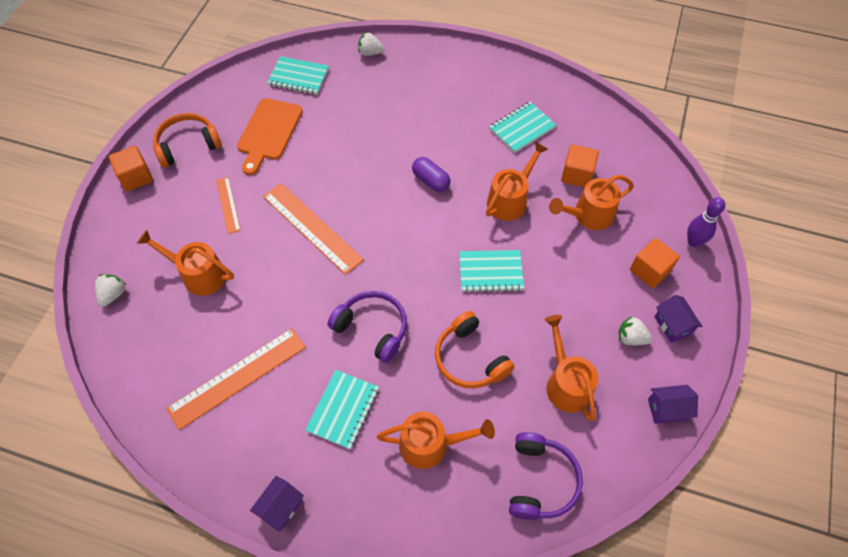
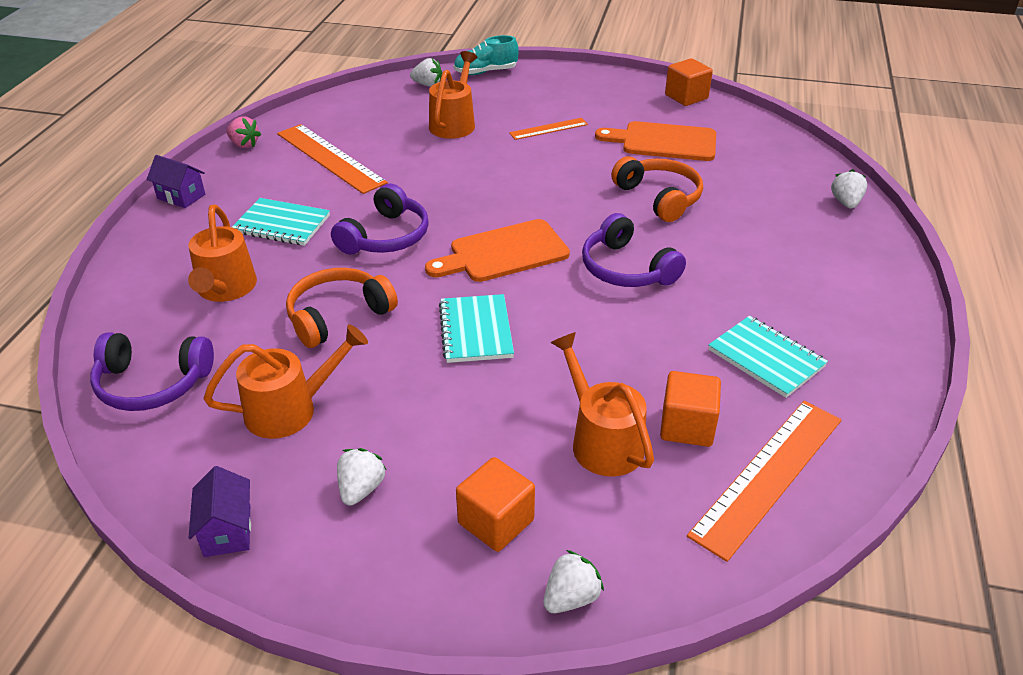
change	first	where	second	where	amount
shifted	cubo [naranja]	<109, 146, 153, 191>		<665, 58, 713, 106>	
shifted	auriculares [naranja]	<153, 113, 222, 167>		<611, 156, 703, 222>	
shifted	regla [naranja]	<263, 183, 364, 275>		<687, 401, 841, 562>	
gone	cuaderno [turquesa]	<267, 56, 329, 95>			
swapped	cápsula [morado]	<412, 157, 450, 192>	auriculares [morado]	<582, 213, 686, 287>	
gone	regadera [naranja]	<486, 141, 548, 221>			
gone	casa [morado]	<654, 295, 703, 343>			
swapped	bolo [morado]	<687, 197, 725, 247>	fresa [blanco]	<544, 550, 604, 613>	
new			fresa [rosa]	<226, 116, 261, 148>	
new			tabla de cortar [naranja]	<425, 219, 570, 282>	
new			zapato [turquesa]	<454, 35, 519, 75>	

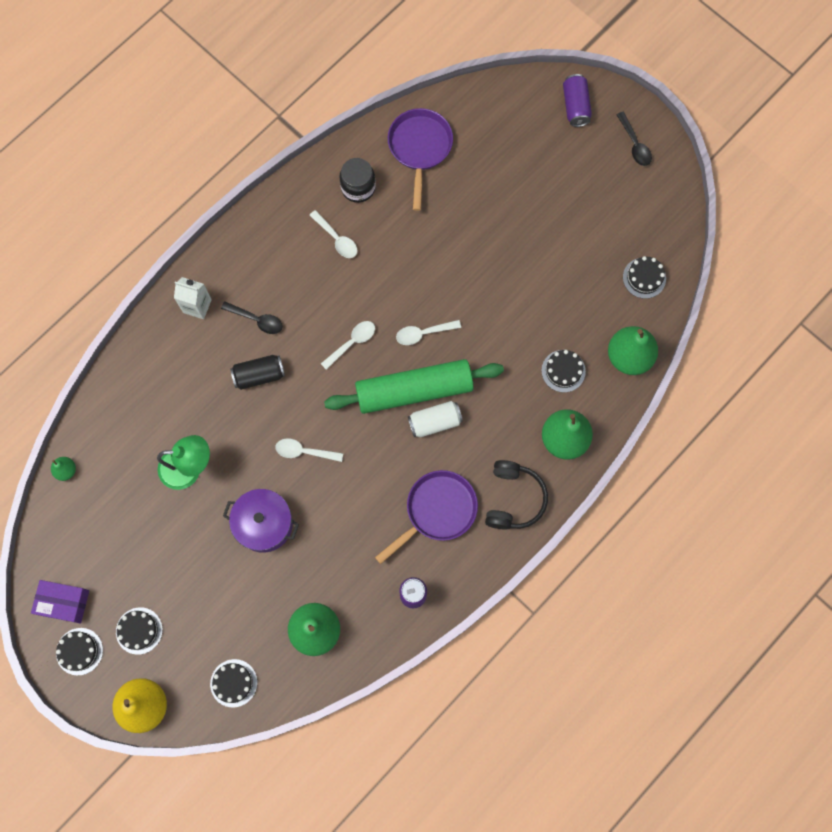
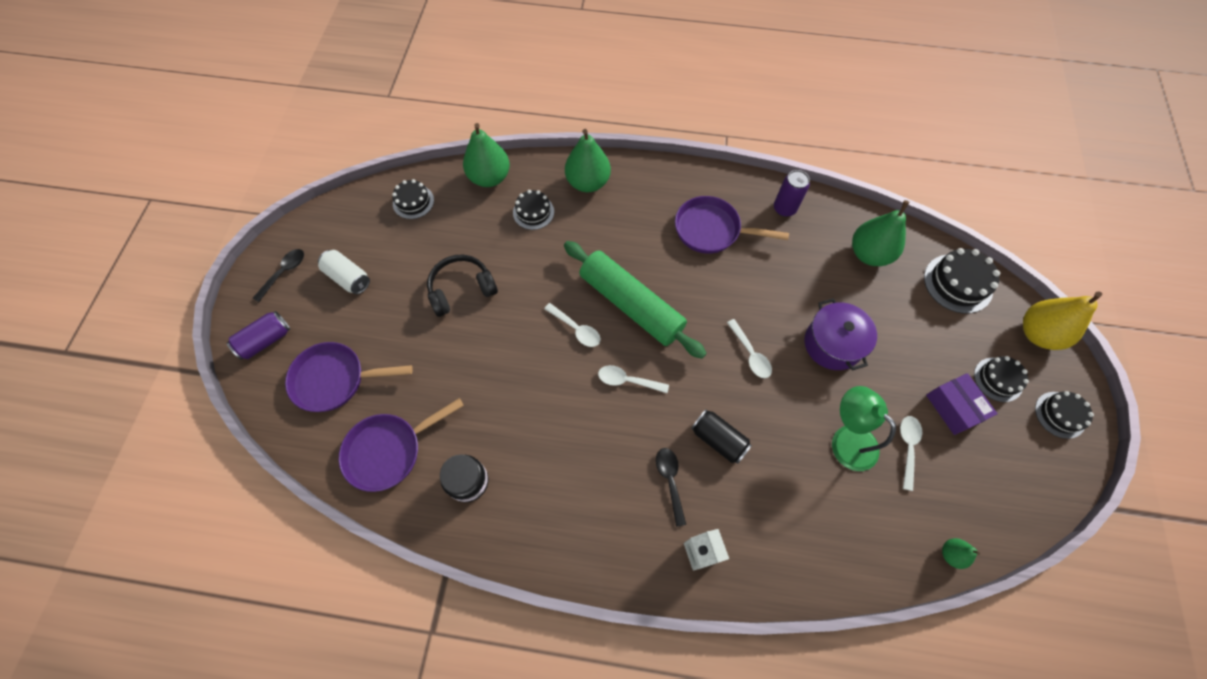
change	first	where	second	where	amount
shifted	caja [morado]	<31, 580, 89, 624>		<926, 373, 998, 435>	
scaled	tarta [negro]	<210, 659, 257, 707>		<924, 248, 1000, 313>	x1.53
shifted	cuchara [blanco]	<309, 210, 357, 258>		<900, 416, 922, 491>	
shifted	lata [blanco]	<408, 401, 463, 437>		<318, 250, 370, 294>	
shifted	auriculares [negro]	<485, 460, 548, 530>		<427, 255, 498, 317>	
new			sartén [morado]	<285, 342, 413, 412>	

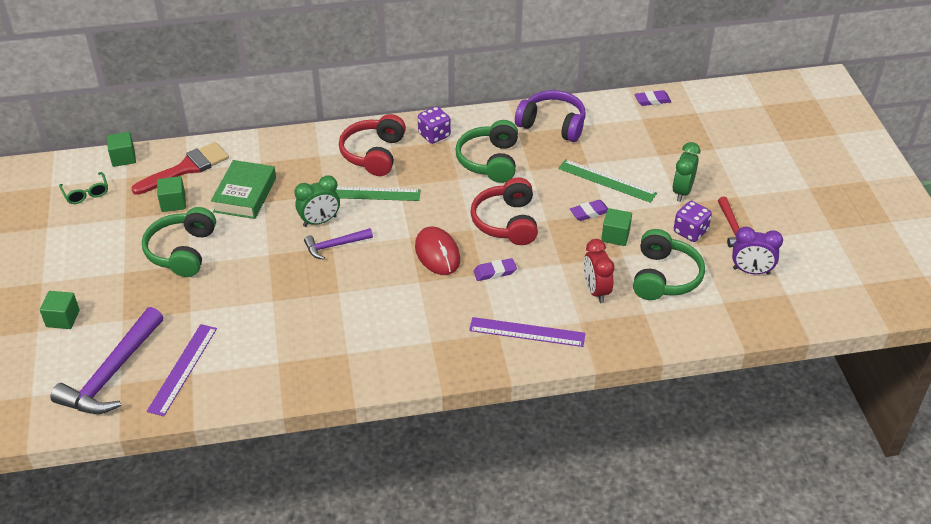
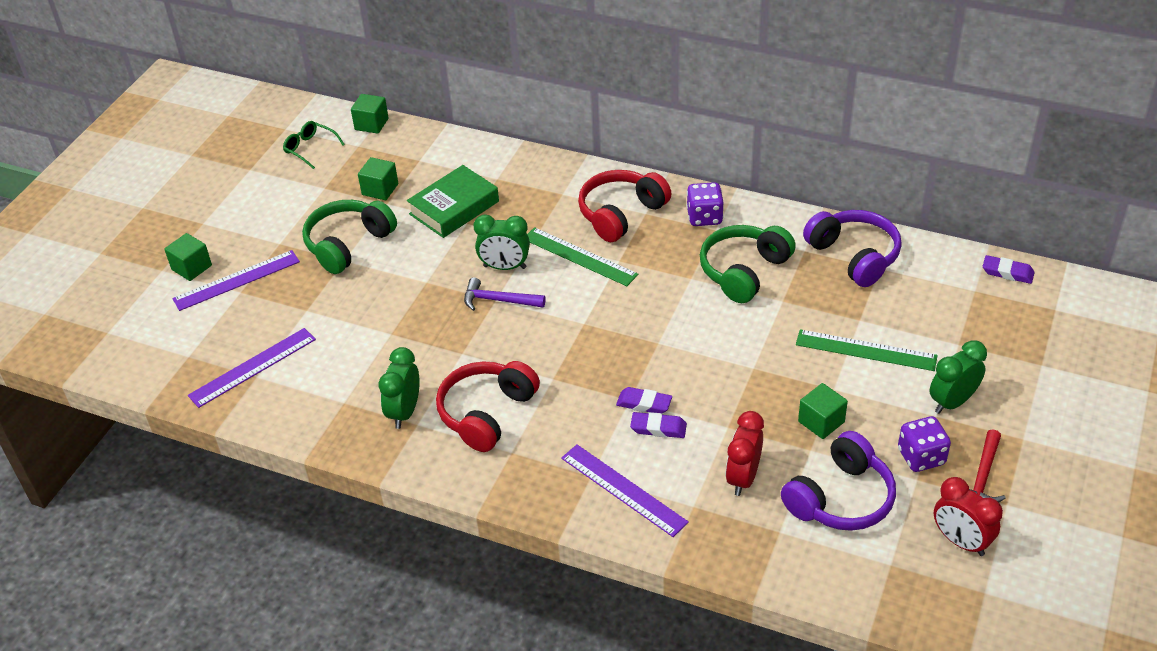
change	first	where	second	where	amount
gone	martillo [morado]	<50, 307, 163, 414>			
rotated	gafas [verde]	<59, 172, 108, 204>		<283, 121, 345, 169>	120 degrees clockwise
gone	pincel [rojo]	<131, 142, 229, 195>			
gone	ratón [rojo]	<415, 226, 460, 275>			
shifted	auriculares [rojo]	<470, 177, 538, 245>		<436, 361, 540, 452>	
rotated	regla [verde]	<558, 159, 657, 203>		<796, 329, 938, 371>	45 degrees counterclockwise
shifted	goma de borrar [morado]	<570, 200, 608, 221>		<630, 412, 687, 438>	
repainted	auriculares [verde]	<633, 229, 705, 300>	auriculares [morado]	<781, 431, 896, 531>	
repainted	despertador [morado]	<732, 226, 783, 275>	despertador [rojo]	<934, 477, 1003, 556>	
new			regla [morado]	<172, 250, 300, 311>	
new			despertador [verde]	<379, 347, 420, 429>	

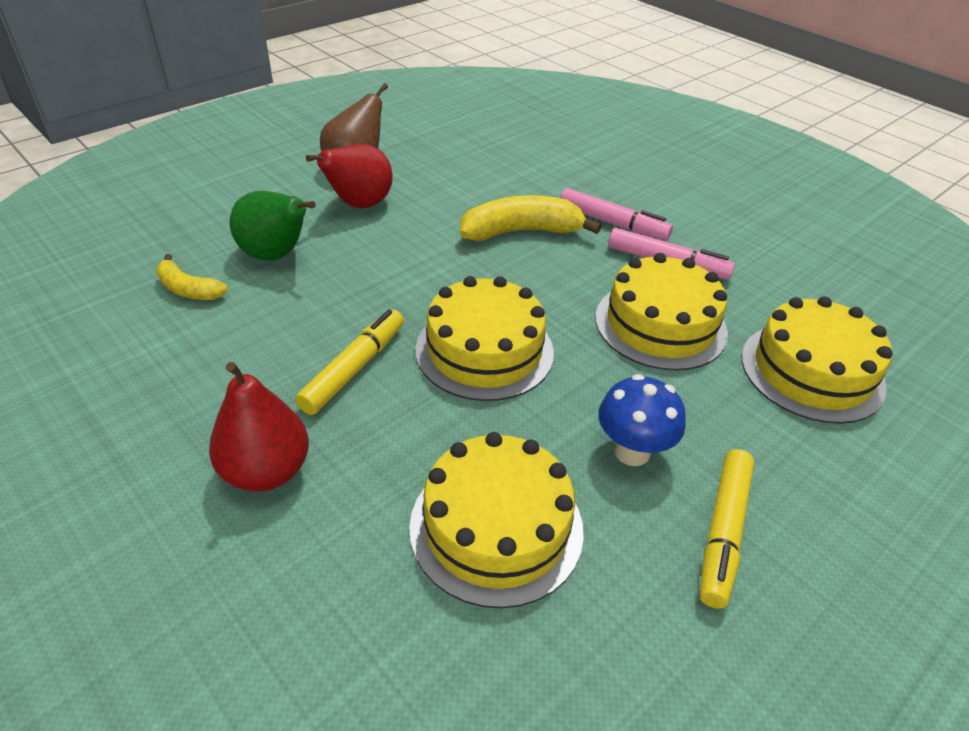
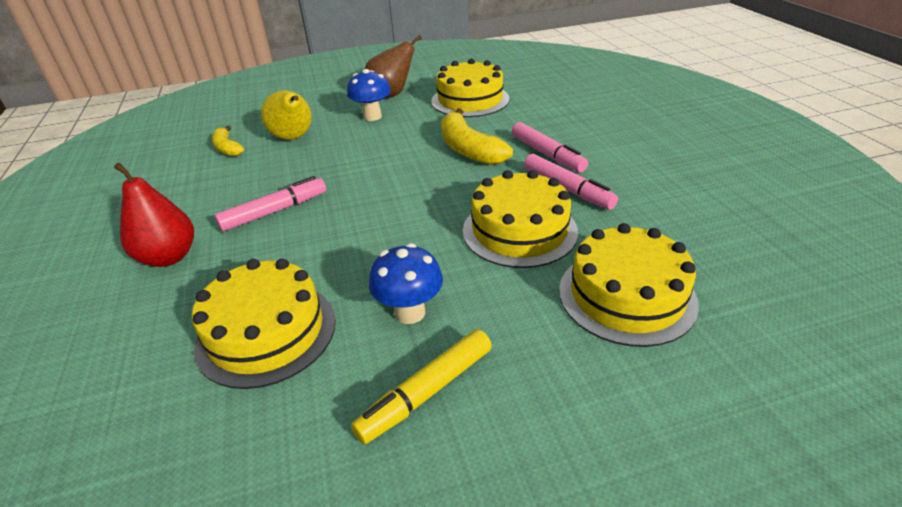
change	first	where	second	where	amount
repainted	pera [verde]	<230, 191, 315, 261>	pera [amarillo]	<261, 90, 312, 140>	
repainted	rotulador [amarillo]	<295, 309, 404, 415>	rotulador [rosa]	<215, 176, 326, 232>	
swapped	pera [rojo]	<306, 144, 393, 208>	seta [azul]	<347, 69, 391, 121>	
shifted	tarta [amarillo]	<416, 276, 554, 401>		<431, 59, 510, 117>	
rotated	plátano [amarillo]	<460, 195, 601, 241>		<441, 108, 513, 165>	135 degrees counterclockwise

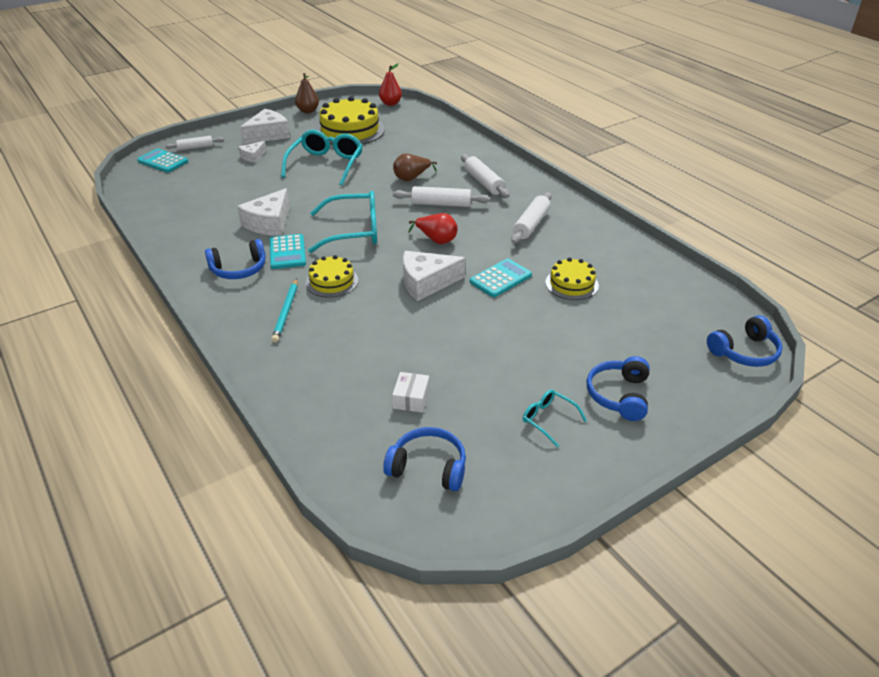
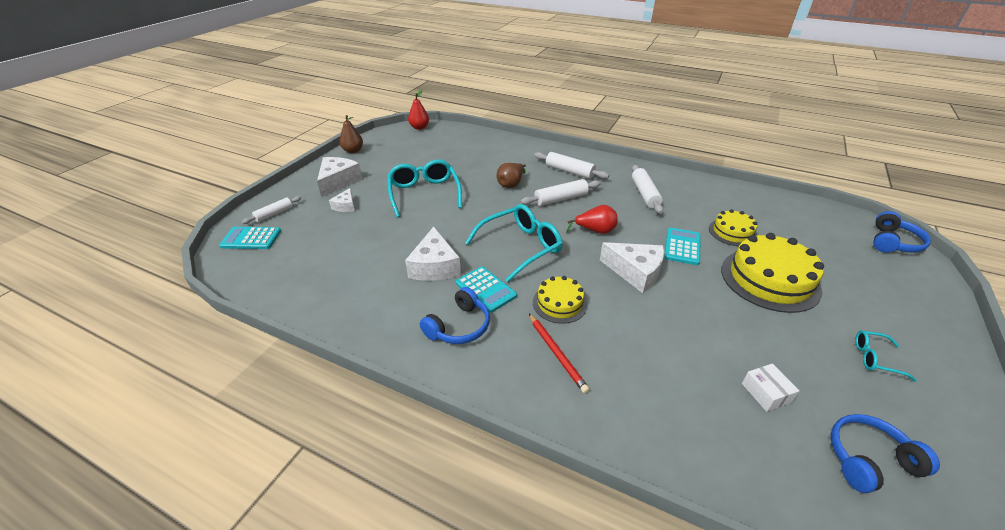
change	first	where	second	where	amount
repainted	lápiz [turquesa]	<271, 279, 297, 342>	lápiz [rojo]	<529, 314, 590, 394>	
shifted	tarta [amarillo]	<315, 96, 385, 145>		<721, 233, 824, 313>	
rotated	queso [blanco]	<403, 251, 466, 301>		<600, 242, 664, 293>	105 degrees counterclockwise
gone	auriculares [azul]	<587, 356, 650, 421>			

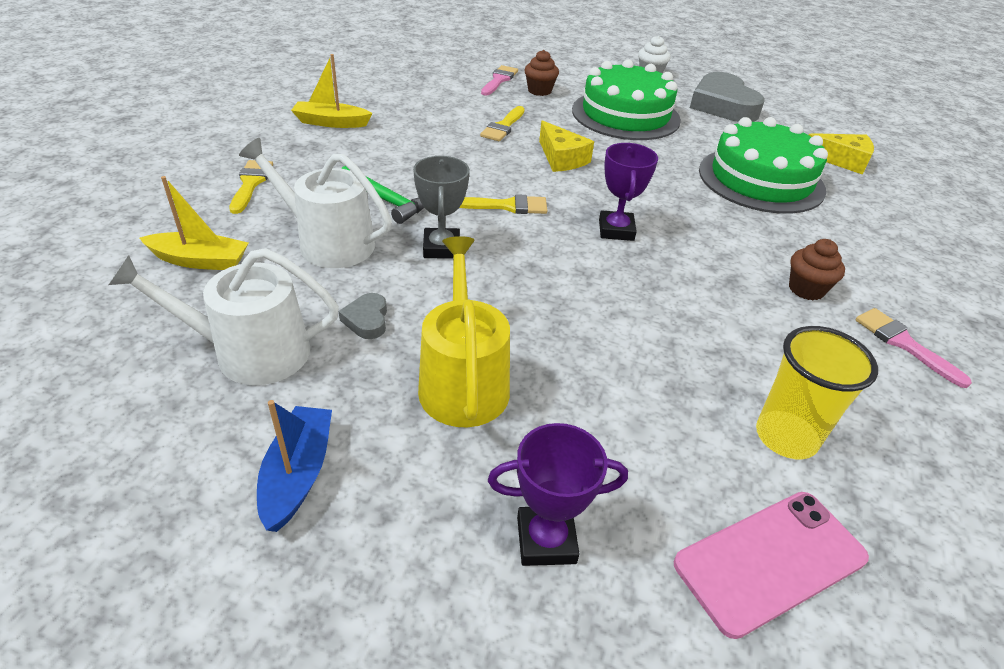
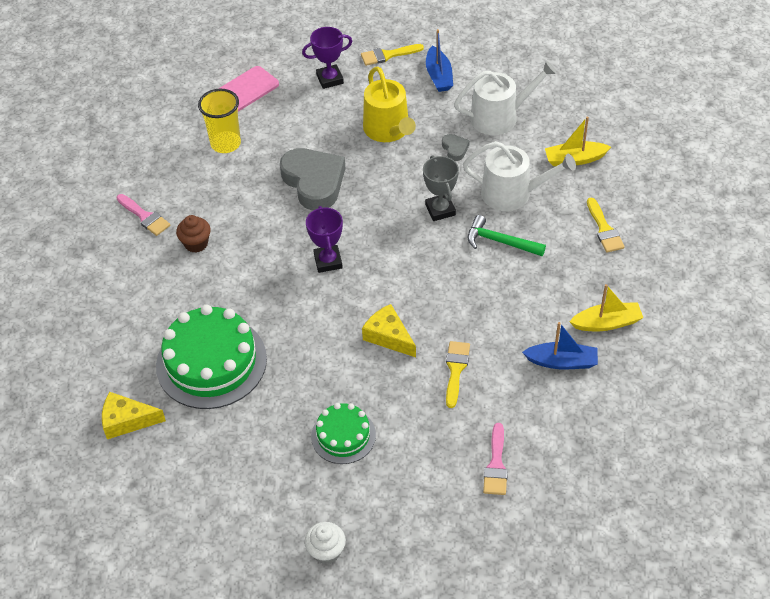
change	first	where	second	where	amount
shifted	pincel [amarillo]	<459, 194, 547, 214>		<361, 44, 424, 66>	
gone	magdalena [marrón]	<525, 50, 559, 96>			
scaled	tarta [verde]	<572, 59, 681, 140>		<311, 403, 376, 464>	x0.56
shifted	corazón [gris]	<690, 72, 765, 122>		<280, 148, 345, 210>	
new			barco [azul]	<522, 322, 598, 370>	

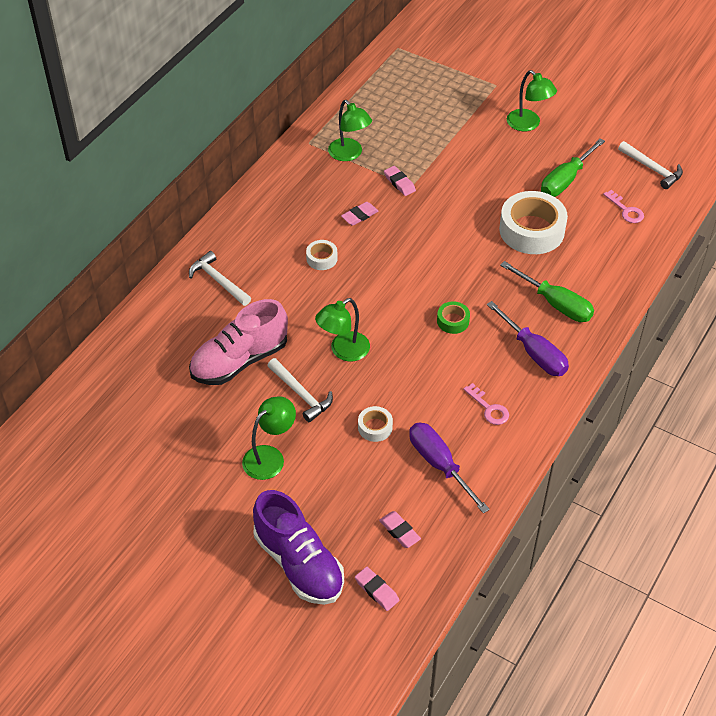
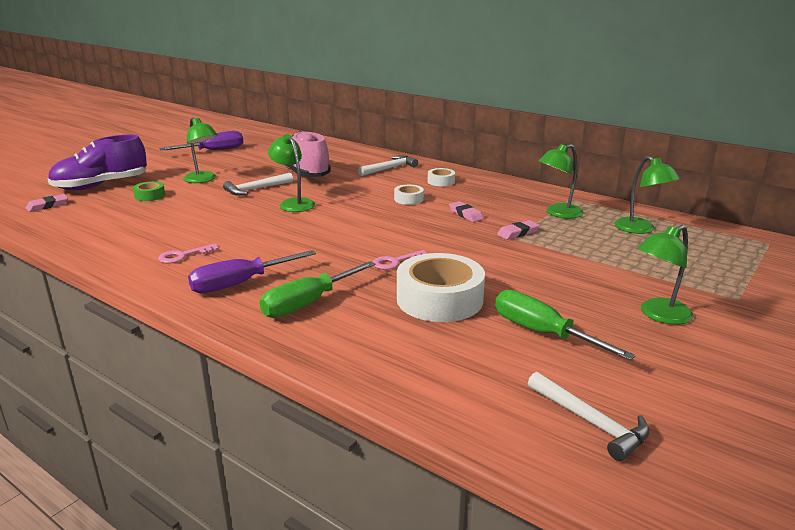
change	first	where	second	where	amount
shifted	cinta adhesiva [blanco]	<358, 406, 393, 442>		<428, 168, 455, 186>	
gone	goma de borrar [rosa]	<379, 511, 421, 548>			
shifted	destornillador [morado]	<409, 423, 490, 514>		<160, 131, 243, 150>	
shifted	cinta adhesiva [verde]	<437, 302, 470, 334>		<133, 181, 165, 201>	
shifted	llave [rosa]	<603, 190, 644, 223>		<373, 250, 428, 270>	
rotated	martillo [blanco]	<618, 141, 683, 189>		<528, 372, 650, 461>	90 degrees counterclockwise
new			lámpara [verde]	<614, 156, 680, 234>	

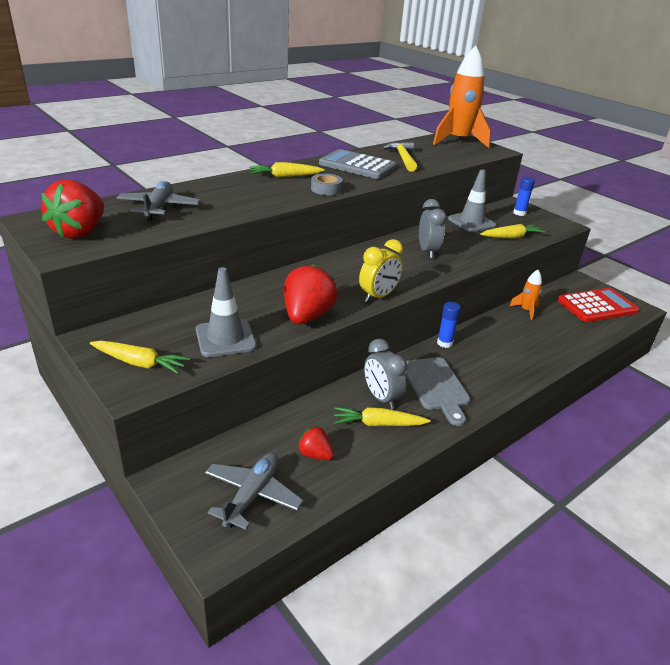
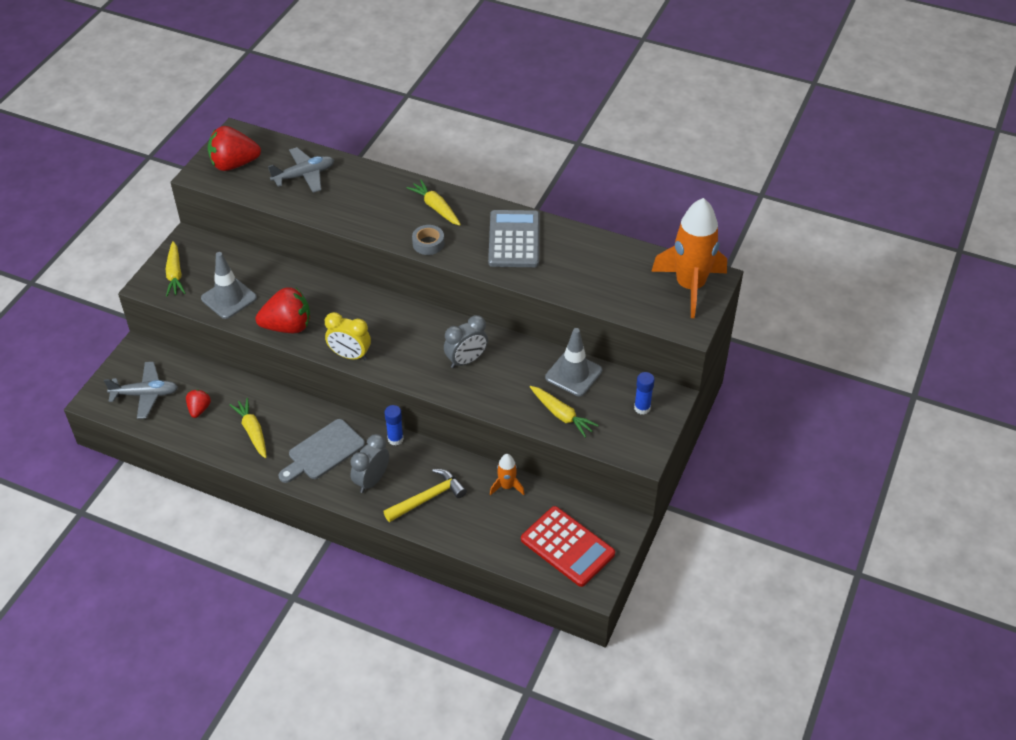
change	first	where	second	where	amount
shifted	despertador [gris]	<364, 339, 407, 409>		<350, 434, 389, 493>	
shifted	martillo [amarillo]	<382, 141, 417, 172>		<383, 469, 467, 522>	

